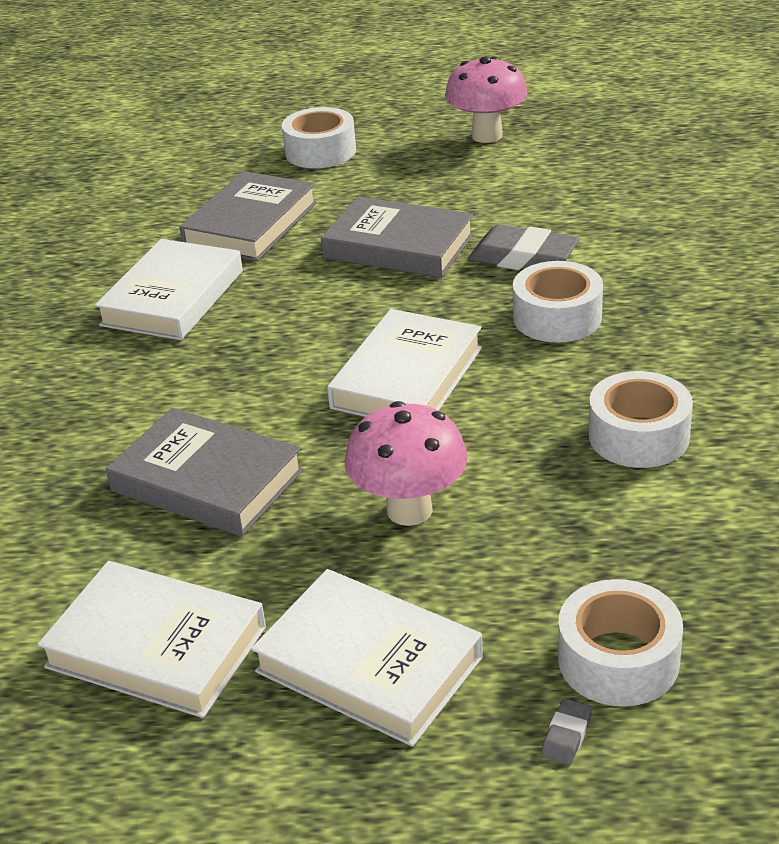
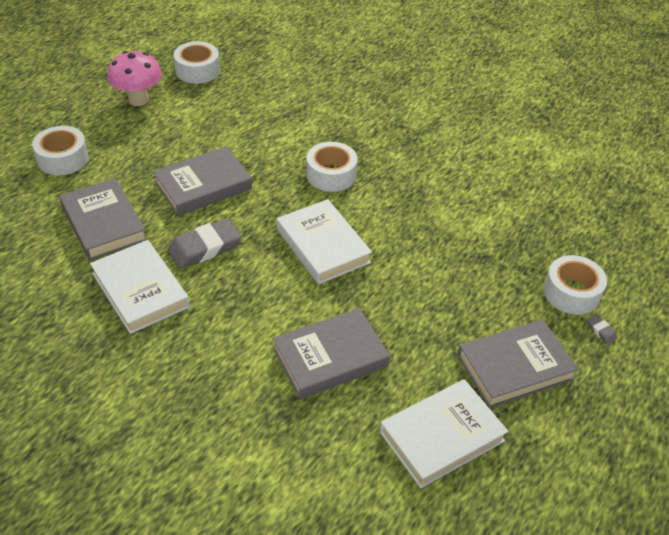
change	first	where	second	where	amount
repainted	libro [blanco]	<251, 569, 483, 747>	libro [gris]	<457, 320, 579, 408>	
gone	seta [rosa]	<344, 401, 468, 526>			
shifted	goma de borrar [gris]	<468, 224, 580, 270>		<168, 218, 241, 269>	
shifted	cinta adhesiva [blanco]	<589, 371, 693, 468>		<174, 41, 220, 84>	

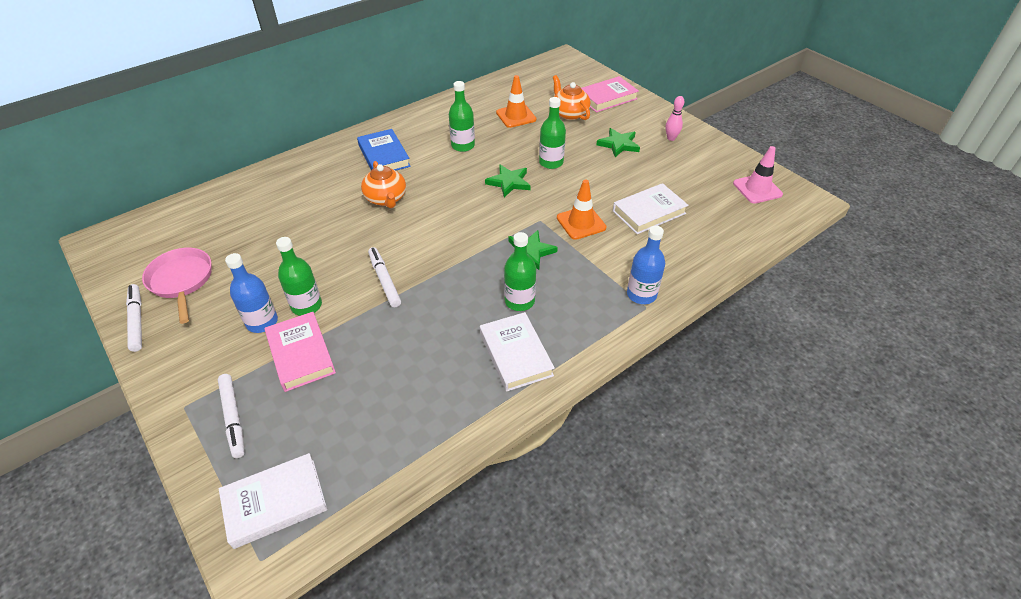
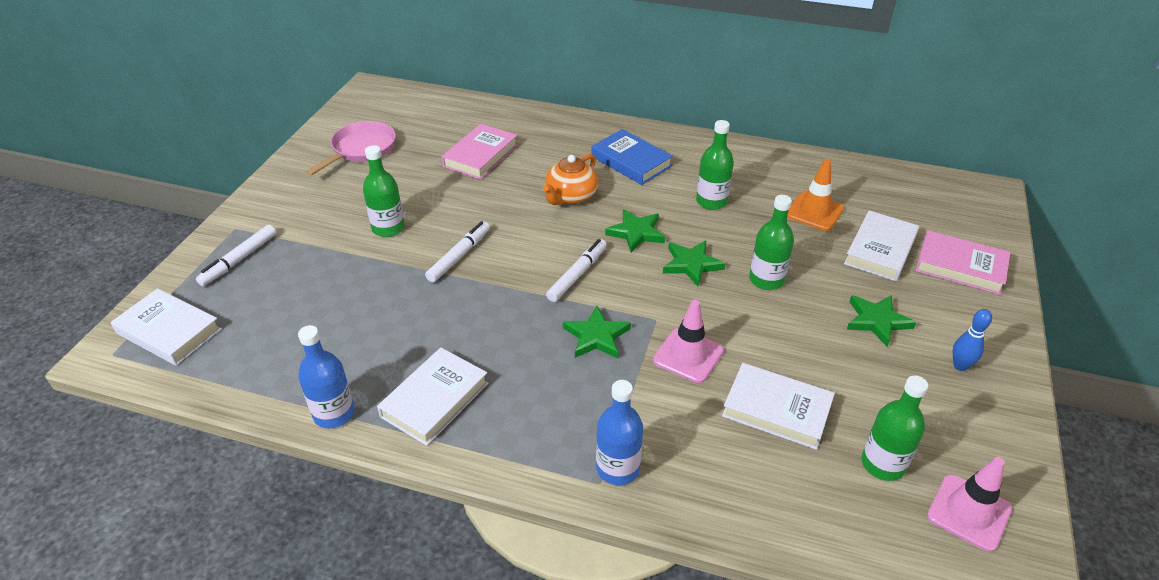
change	first	where	second	where	amount
shifted	rotulador [blanco]	<126, 284, 142, 352>		<546, 239, 607, 302>	
shifted	botella [azul]	<225, 253, 278, 333>		<298, 325, 355, 428>	
shifted	libro [rosa]	<265, 312, 336, 392>		<442, 124, 518, 180>	
rotated	libro [azul]	<357, 129, 411, 170>		<591, 129, 673, 185>	75 degrees counterclockwise
shifted	botella [verde]	<504, 232, 536, 311>		<861, 376, 928, 481>	
swapped	tetera [naranja]	<553, 75, 591, 120>	libro [blanco]	<844, 210, 919, 281>	
repainted	cono de tráfico [naranja]	<557, 180, 606, 240>	cono de tráfico [rosa]	<653, 300, 724, 383>	
repainted	bolo [rosa]	<666, 96, 684, 141>	bolo [azul]	<953, 309, 992, 371>	
new			estrella [verde]	<605, 209, 665, 253>	

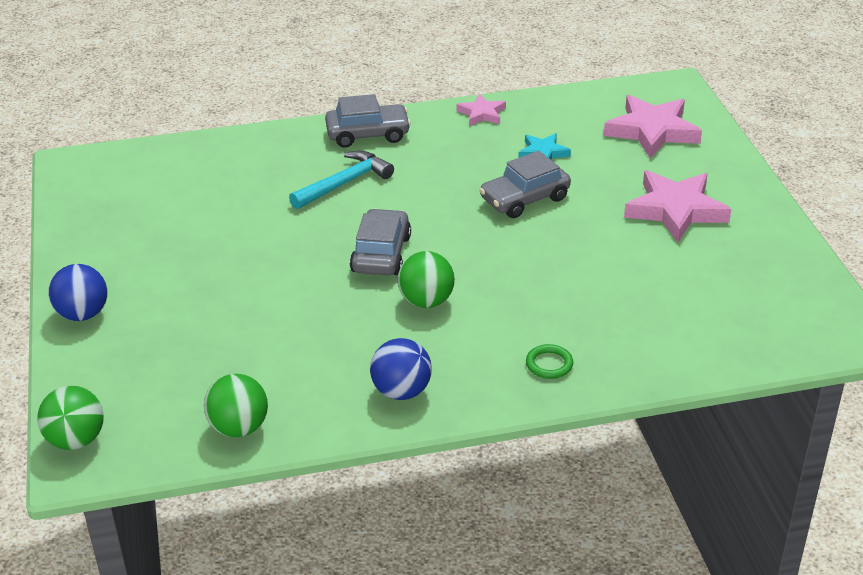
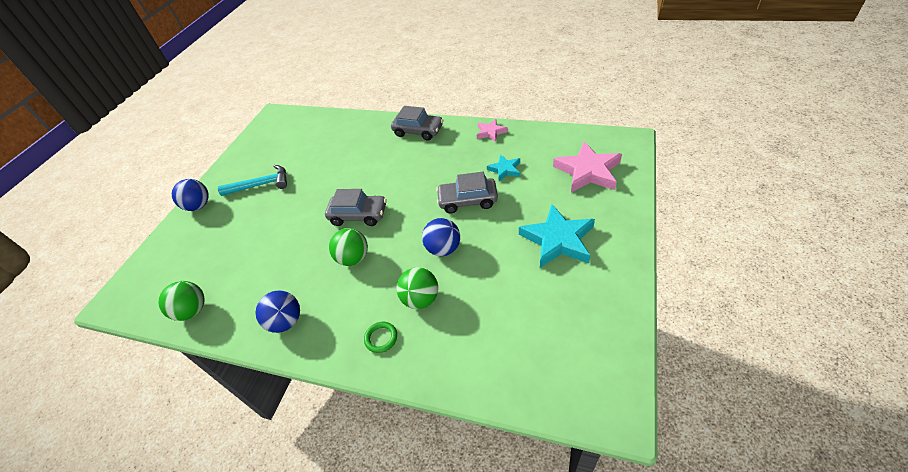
change	first	where	second	where	amount
shifted	pelota [verde]	<37, 386, 104, 450>		<396, 267, 438, 309>	
shifted	martillo [turquesa]	<289, 151, 394, 209>		<218, 165, 287, 196>	
rotated	coche [gris]	<350, 209, 411, 276>		<325, 189, 386, 226>	60 degrees clockwise
repainted	estrella [rosa]	<624, 170, 731, 242>	estrella [turquesa]	<519, 204, 595, 268>	
new			pelota [azul]	<422, 218, 460, 256>	

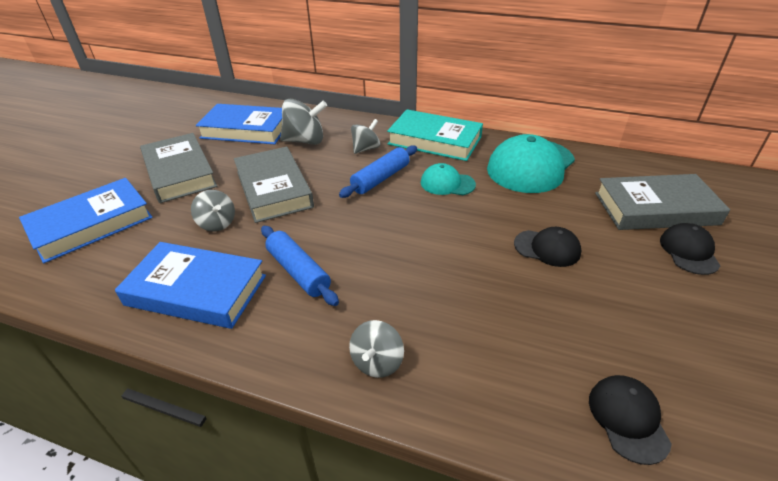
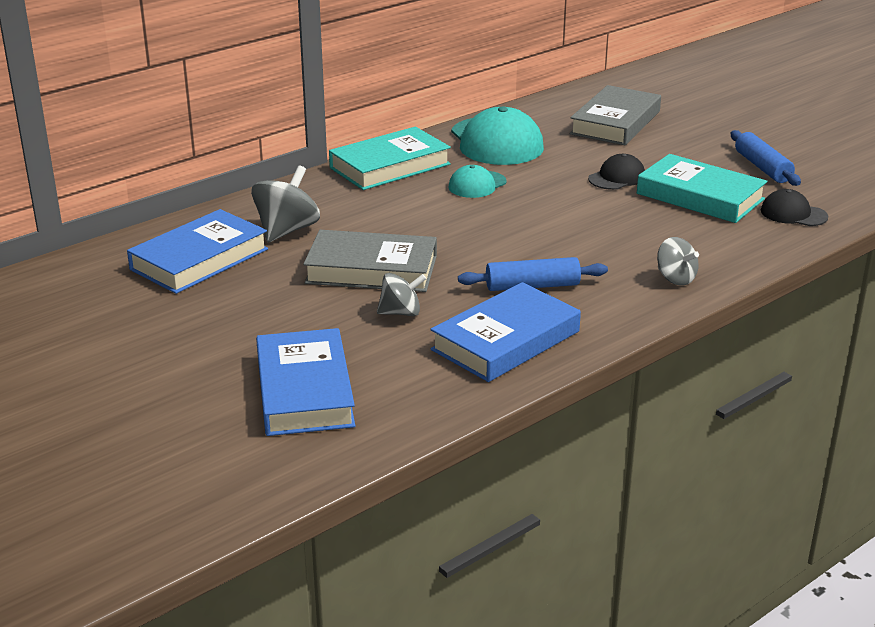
change	first	where	second	where	amount
gone	libro [gris]	<140, 133, 217, 203>			
shifted	rodillo [azul]	<339, 145, 417, 198>		<731, 130, 801, 186>	
gone	peonza [gris]	<351, 119, 380, 154>			
gone	gorra [negro]	<660, 223, 720, 275>			
new			libro [turquesa]	<637, 154, 767, 223>	

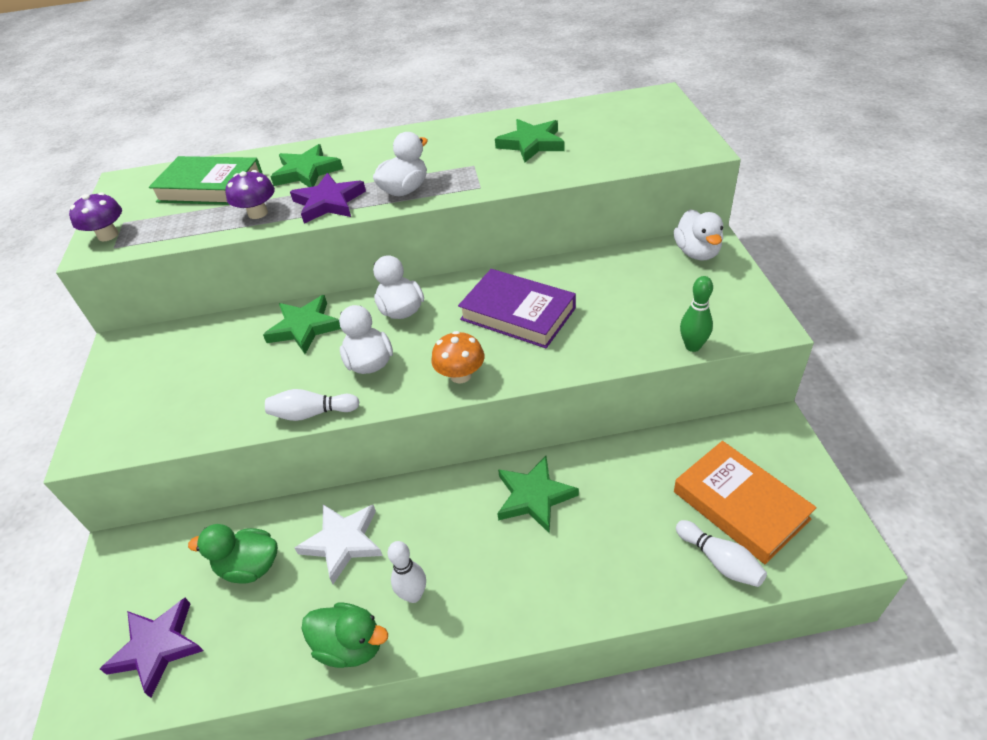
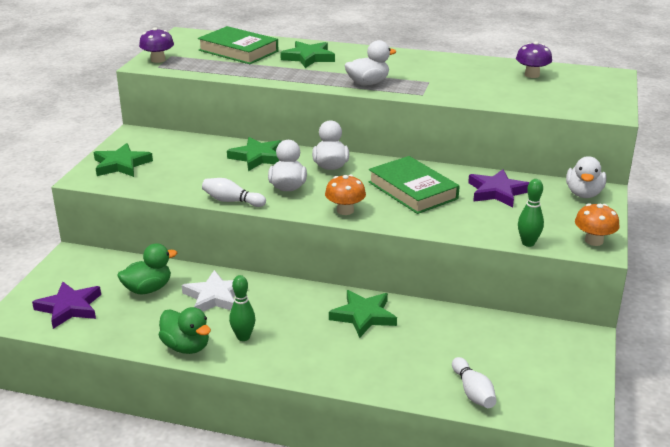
change	first	where	second	where	amount
rotated	pato [verde]	<188, 524, 278, 584>		<117, 243, 177, 294>	120 degrees clockwise
shifted	seta [morado]	<225, 170, 275, 219>		<516, 41, 552, 78>	
shifted	estrella [morado]	<290, 173, 366, 223>		<468, 169, 529, 207>	
repainted	bolo [blanco]	<388, 541, 426, 603>	bolo [verde]	<229, 275, 255, 341>	
repainted	libro [morado]	<458, 269, 576, 348>	libro [verde]	<368, 156, 460, 214>	
shifted	estrella [verde]	<495, 119, 565, 162>		<94, 143, 153, 177>	
gone	libro [naranja]	<674, 441, 817, 564>			
new			seta [naranja]	<575, 204, 620, 246>	

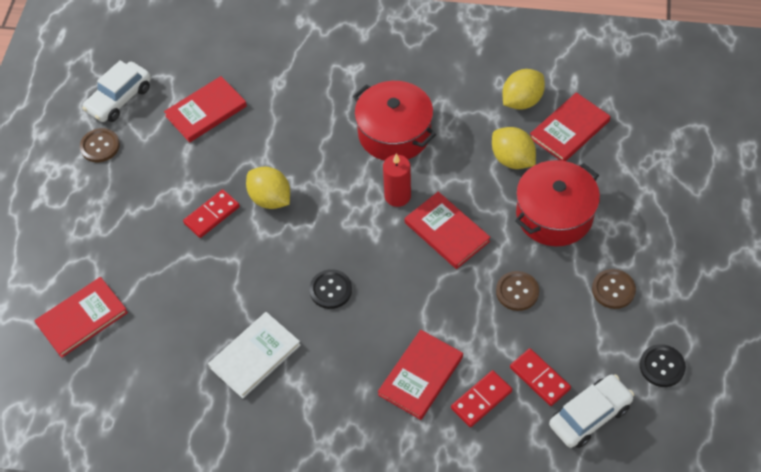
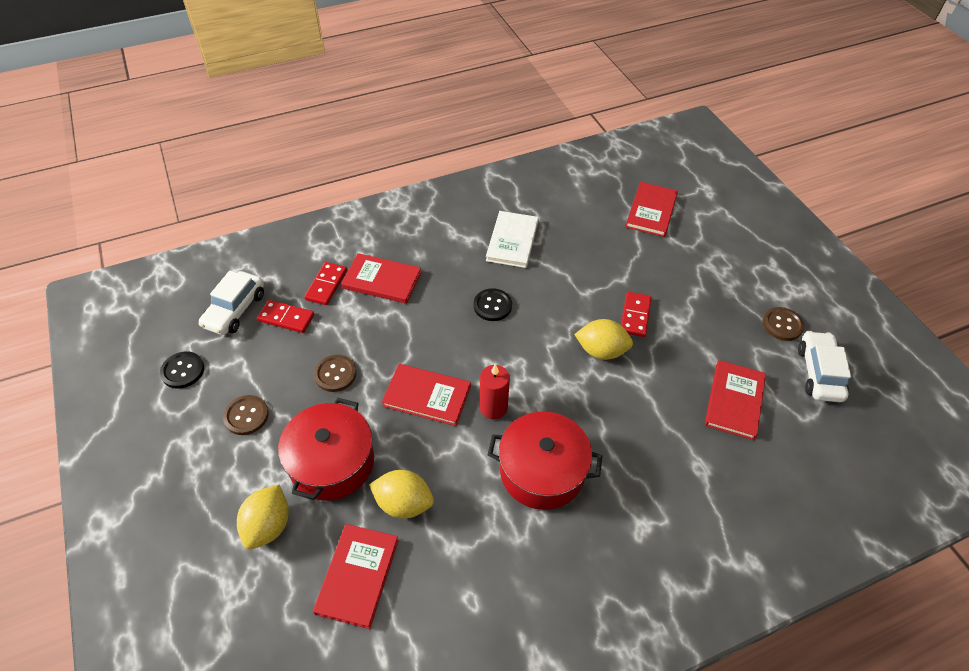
change	first	where	second	where	amount
rotated	libro [rojo]	<378, 330, 463, 420>		<341, 253, 421, 304>	75 degrees counterclockwise
shifted	limón [amarillo]	<502, 69, 545, 110>		<237, 485, 289, 549>	

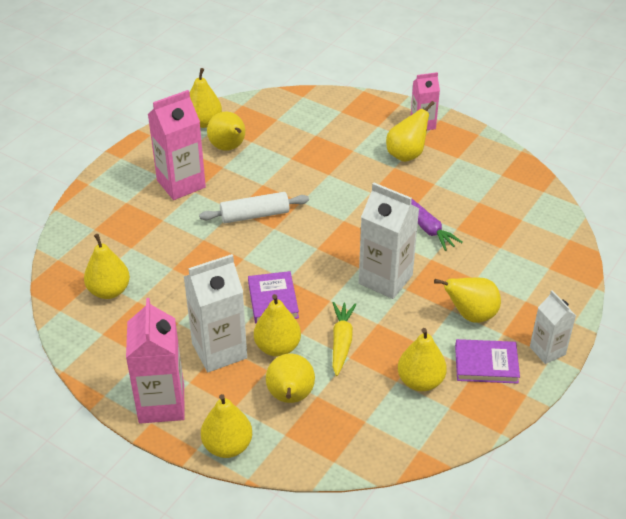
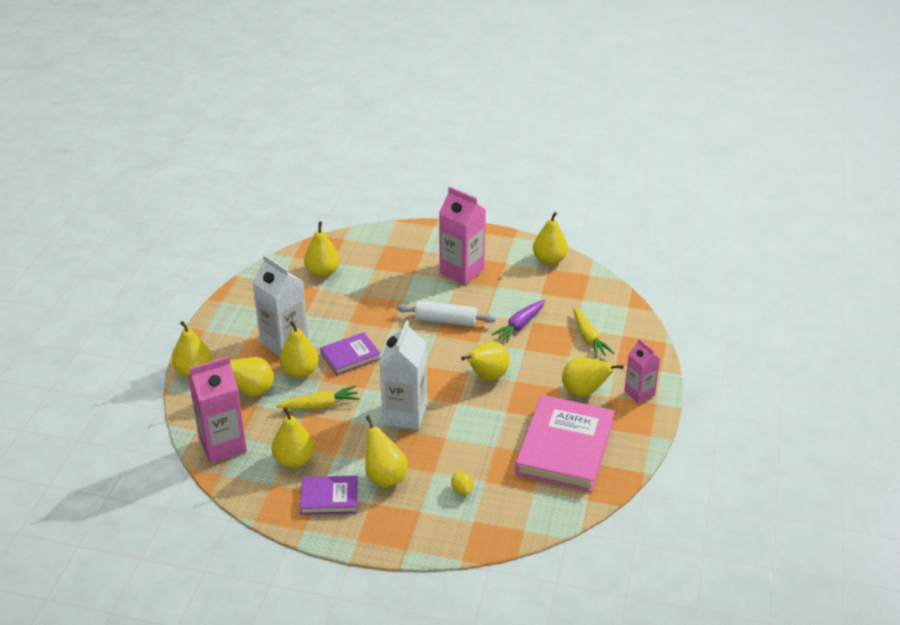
change	first	where	second	where	amount
shifted	cartón de leche [rosa]	<126, 298, 185, 424>		<188, 356, 247, 463>	
rotated	rodillo [blanco]	<199, 192, 309, 223>		<397, 301, 496, 326>	45 degrees counterclockwise
shifted	pera [amarillo]	<207, 112, 245, 151>		<461, 341, 510, 381>	
shifted	zanahoria [morado]	<411, 199, 463, 251>		<491, 300, 545, 343>	
rotated	libro [morado]	<455, 339, 520, 384>		<300, 476, 358, 515>	75 degrees counterclockwise
gone	cartón de leche [blanco]	<530, 290, 576, 364>			
new			limón [amarillo]	<451, 471, 473, 495>	
new			libro [rosa]	<515, 395, 615, 492>	
new			zanahoria [amarillo]	<573, 307, 614, 358>	

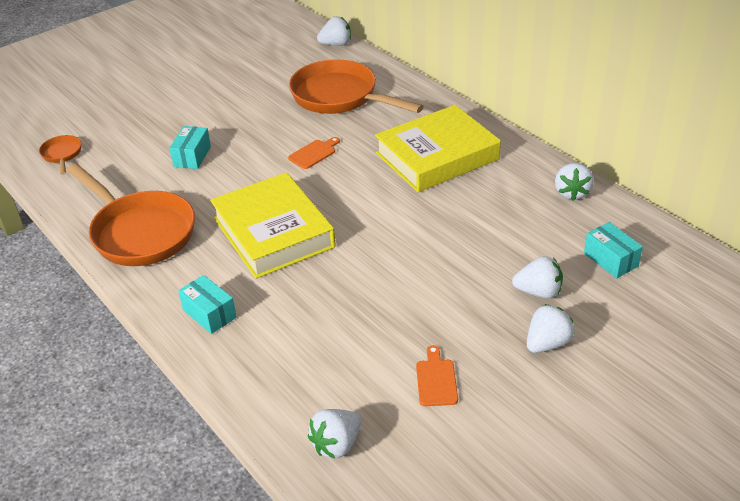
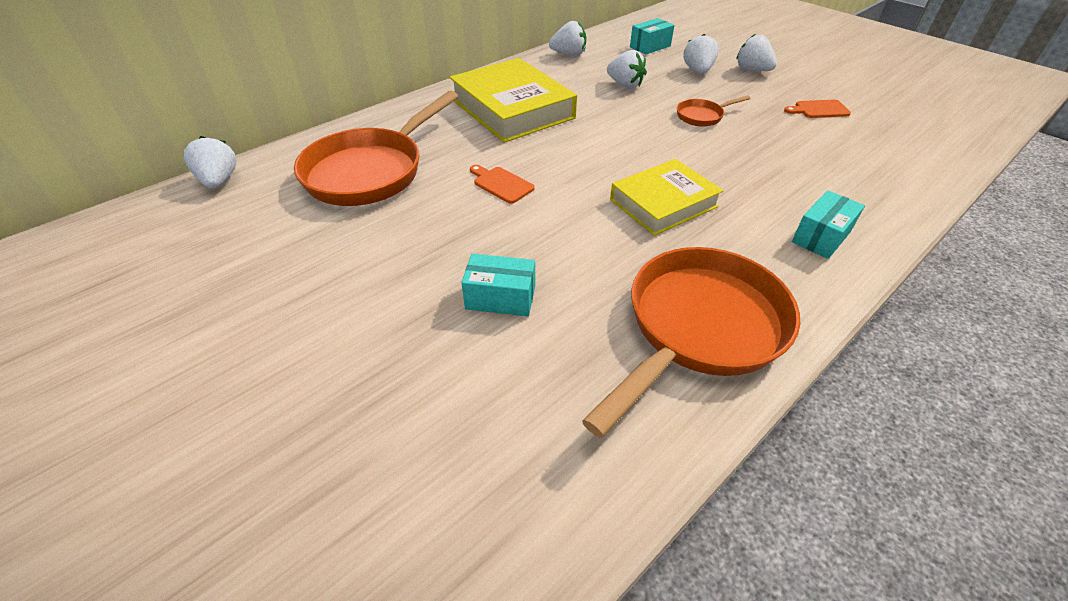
change	first	where	second	where	amount
shifted	sartén [naranja]	<39, 135, 81, 175>		<677, 95, 750, 127>	
scaled	libro [amarillo]	<210, 172, 336, 279>		<610, 159, 723, 236>	x0.65
shifted	fresa [blanco]	<308, 409, 361, 459>		<607, 50, 647, 89>	

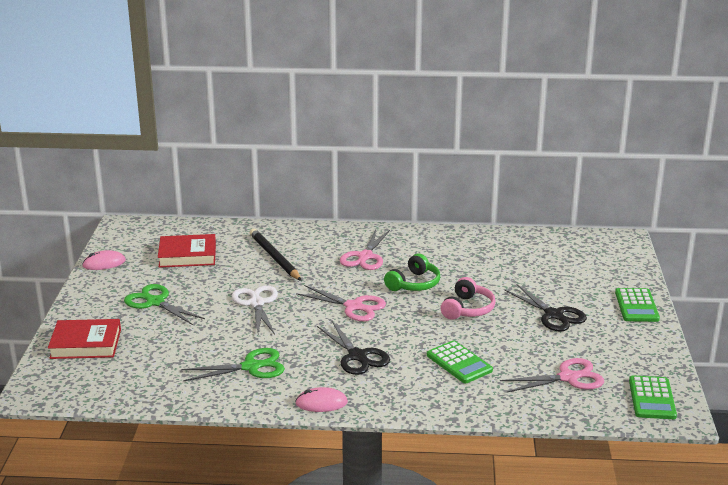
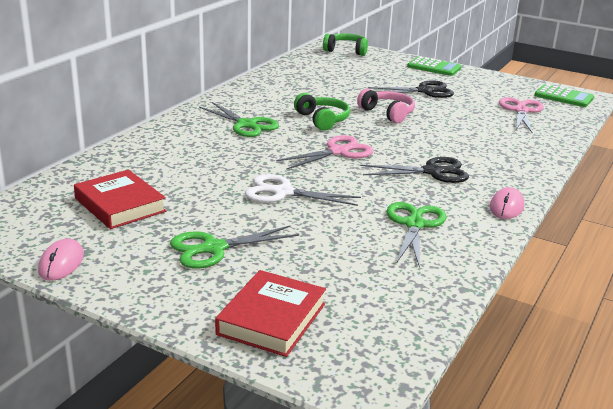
change	first	where	second	where	amount
rotated	libro [rojo]	<158, 234, 216, 268>		<74, 170, 166, 229>	60 degrees counterclockwise
gone	lápiz [negro]	<250, 229, 302, 281>			
repainted	tijeras [rosa]	<340, 230, 390, 270>	tijeras [verde]	<199, 102, 279, 137>	
gone	calculadora [verde]	<427, 340, 493, 383>			
new			auriculares [verde]	<323, 33, 368, 56>	

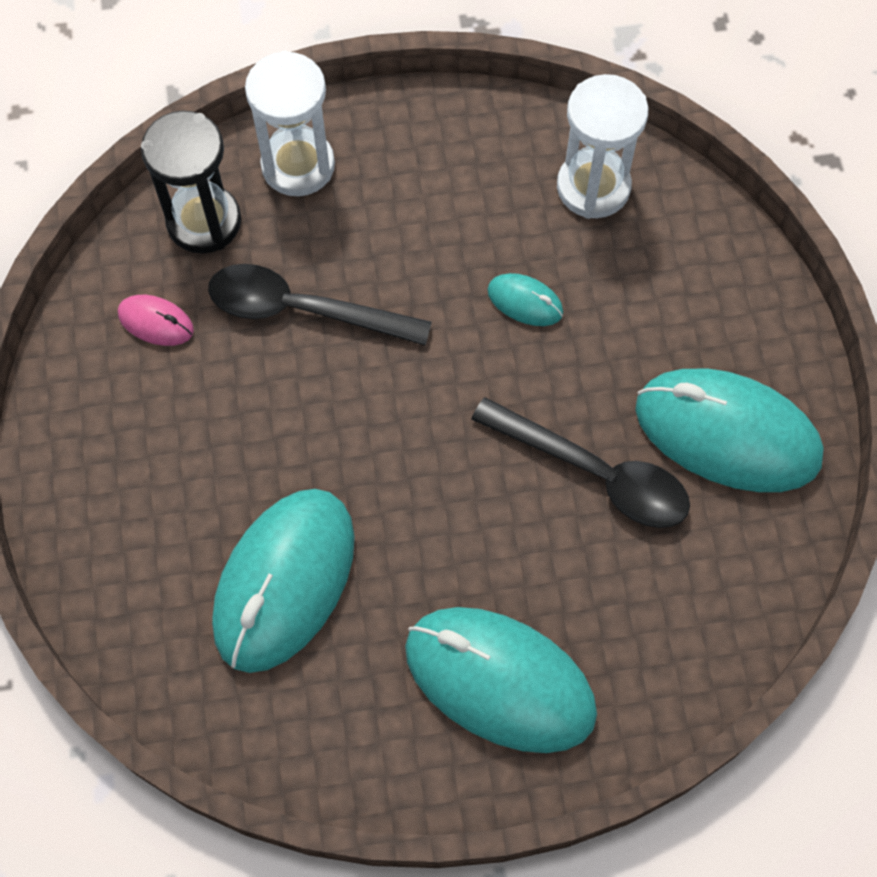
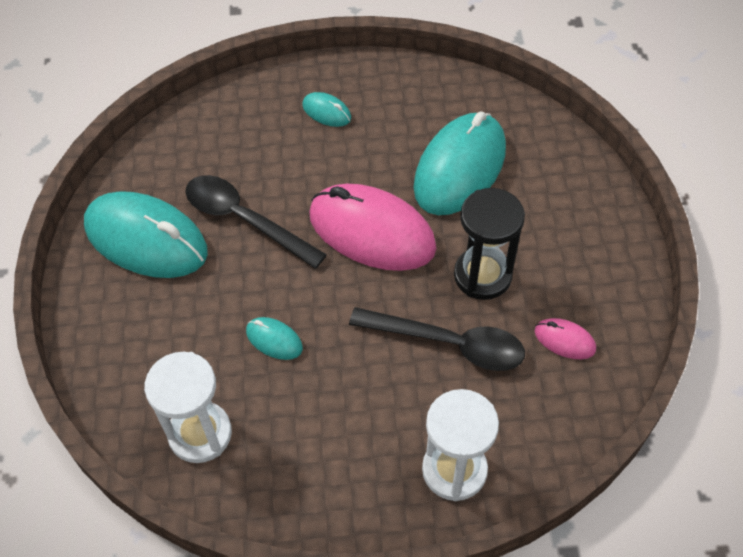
change	first	where	second	where	amount
shifted	reloj de arena [negro]	<141, 111, 241, 254>		<454, 188, 525, 300>	
scaled	ratón [turquesa]	<405, 607, 597, 753>		<302, 92, 351, 127>	x0.43
new			ratón [rosa]	<309, 184, 437, 271>	

